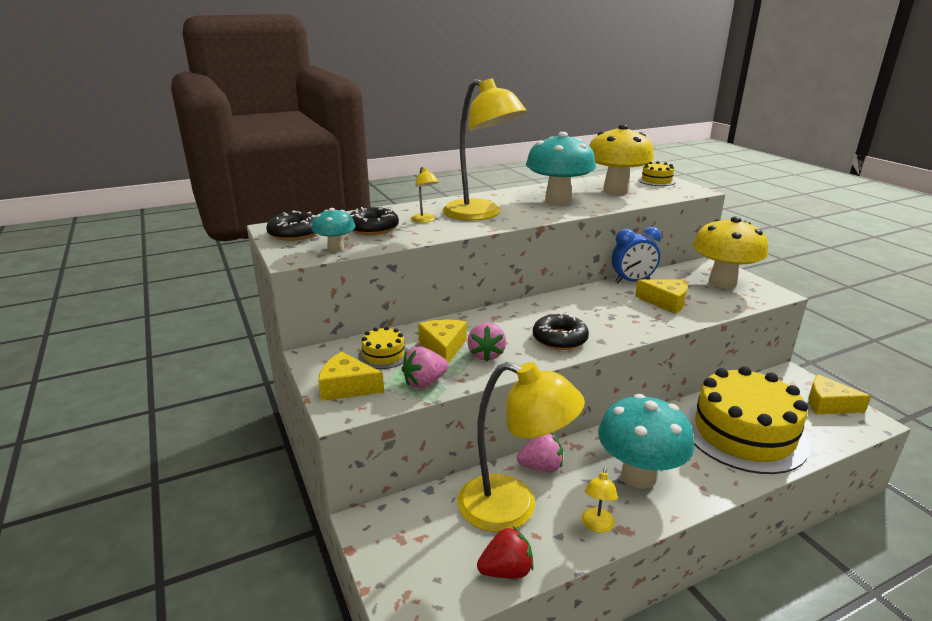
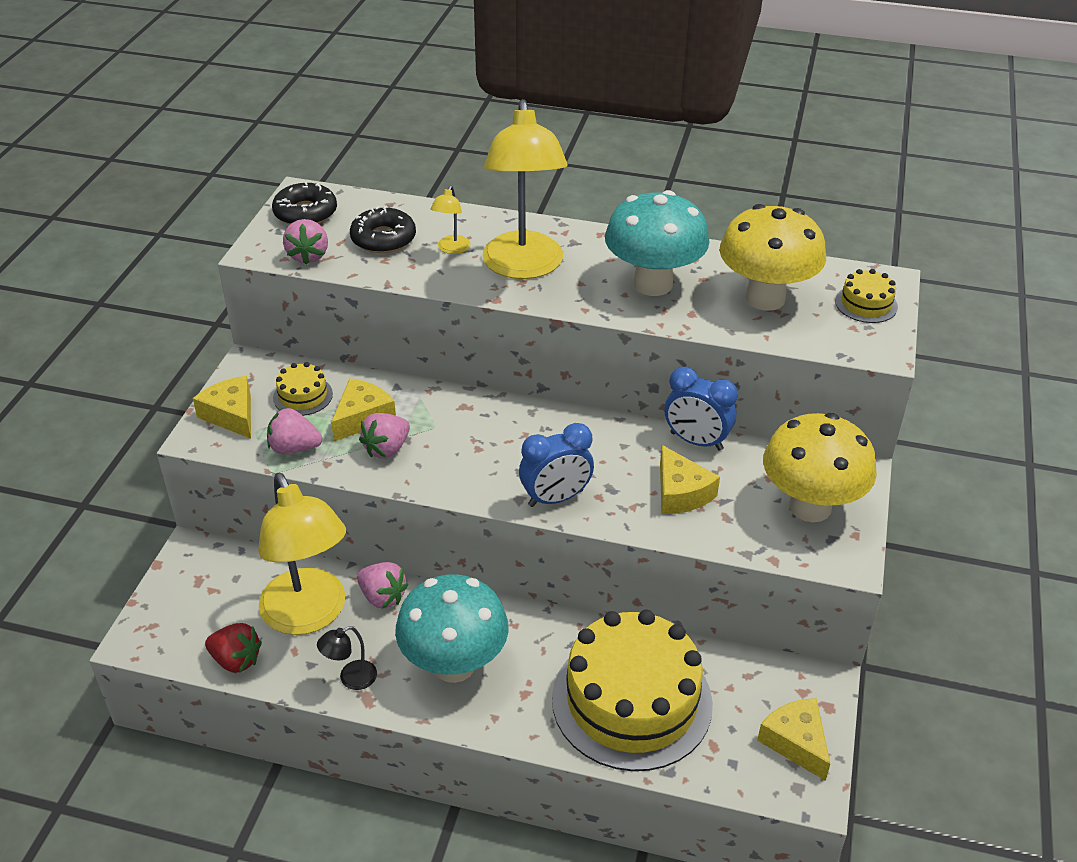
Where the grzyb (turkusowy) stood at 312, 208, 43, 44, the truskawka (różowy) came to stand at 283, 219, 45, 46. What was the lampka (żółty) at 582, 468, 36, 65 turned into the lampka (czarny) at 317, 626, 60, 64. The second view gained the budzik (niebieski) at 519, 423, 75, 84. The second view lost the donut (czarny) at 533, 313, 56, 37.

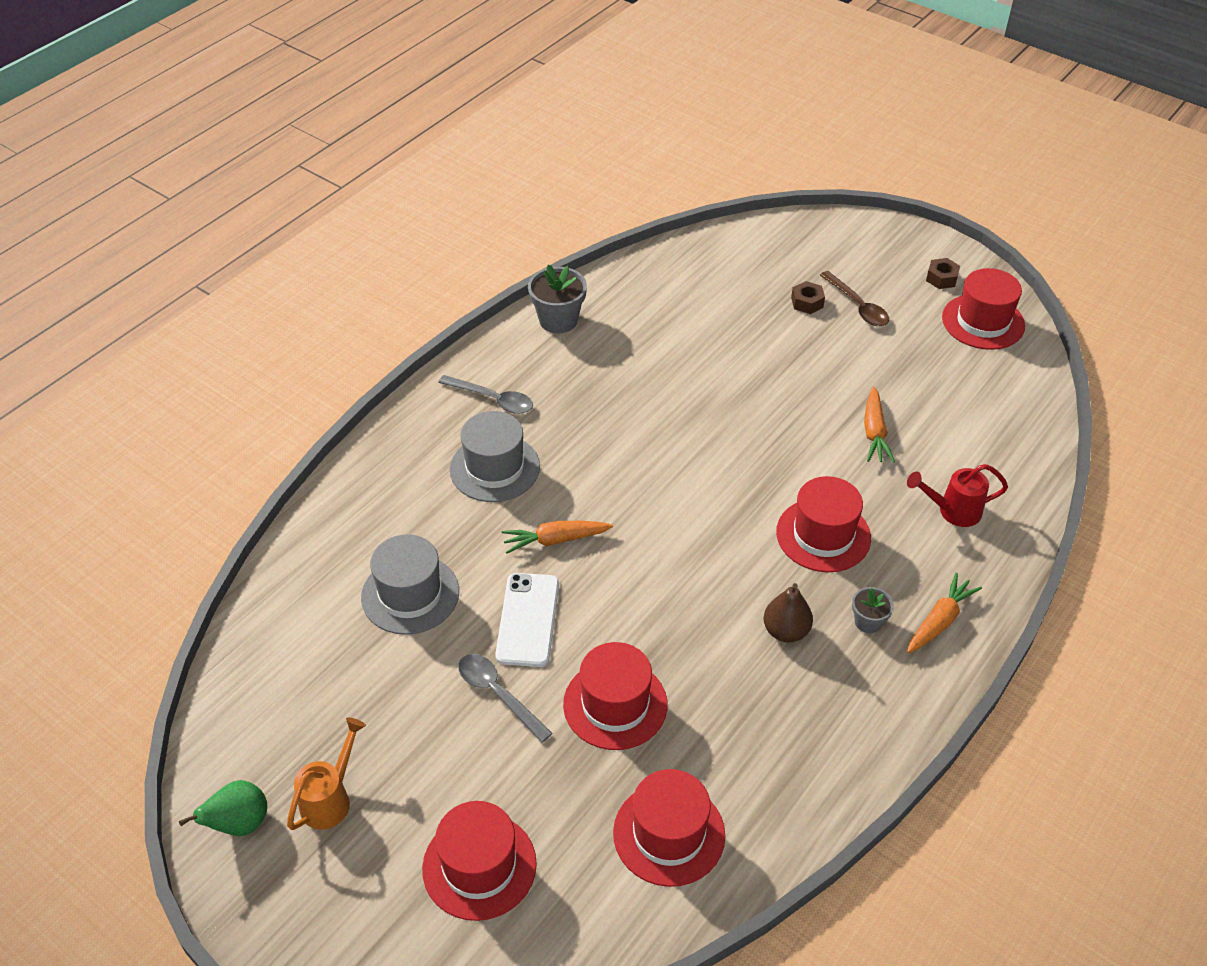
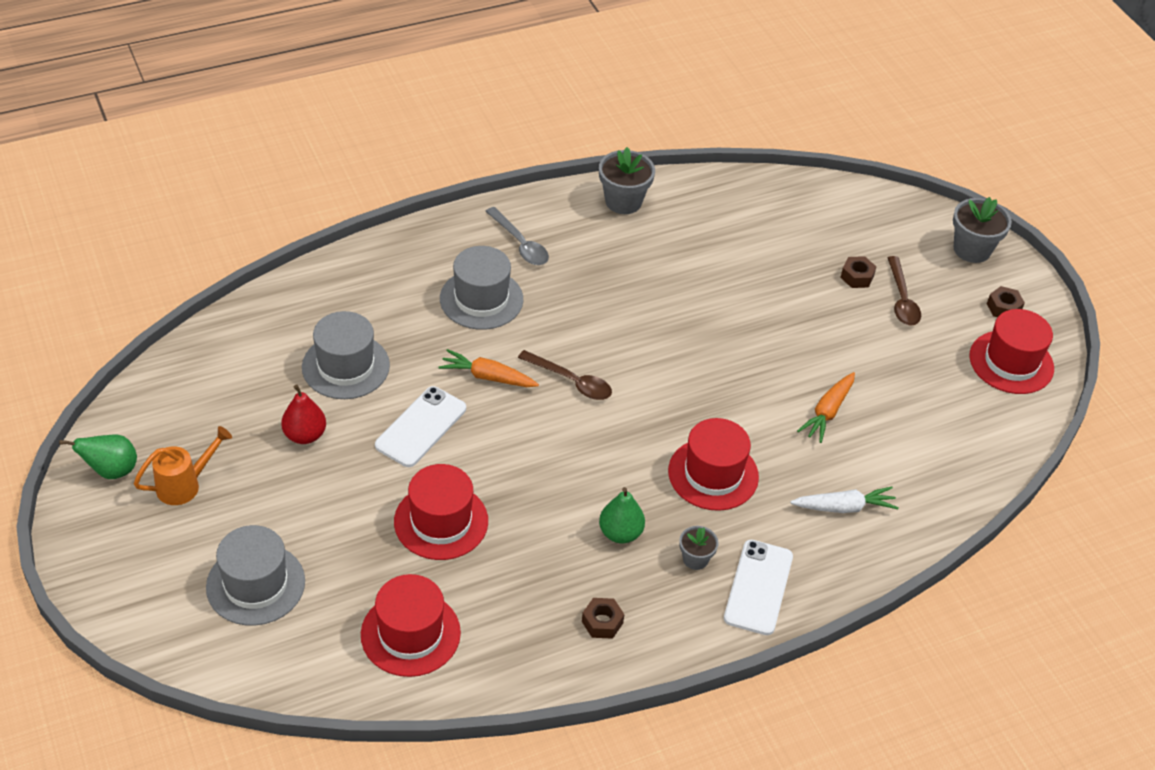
What was the kapelusz (czerwony) at 422, 801, 115, 120 turned into the kapelusz (szary) at 206, 525, 99, 101. The second view gained the gruszka (czerwony) at 281, 385, 45, 59. The second view gained the łyżka (brązowy) at 518, 350, 94, 50. The second view gained the nakrętka (brązowy) at 582, 598, 42, 41. What was the gruszka (brązowy) at 764, 583, 49, 60 turned into the gruszka (zielony) at 599, 487, 46, 56. Where the marchewka (pomarańczowy) stood at 907, 572, 75, 82, the telefon (biały) came to stand at 724, 540, 69, 95. Where the konewka (czerwony) stood at 907, 464, 101, 63, the marchewka (biały) came to stand at 790, 487, 109, 26. The second view gained the doniczka (szary) at 953, 197, 59, 66. The second view lost the łyżka (szary) at 458, 654, 95, 89.

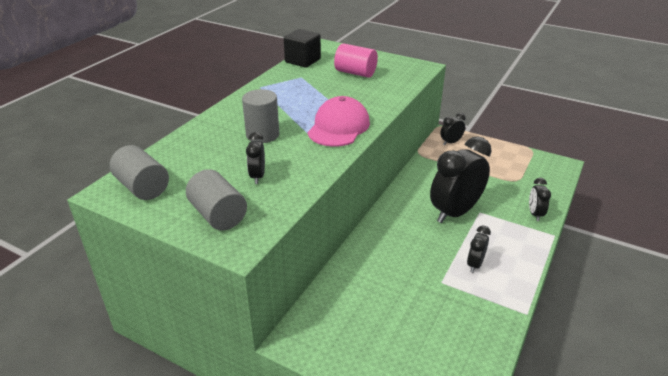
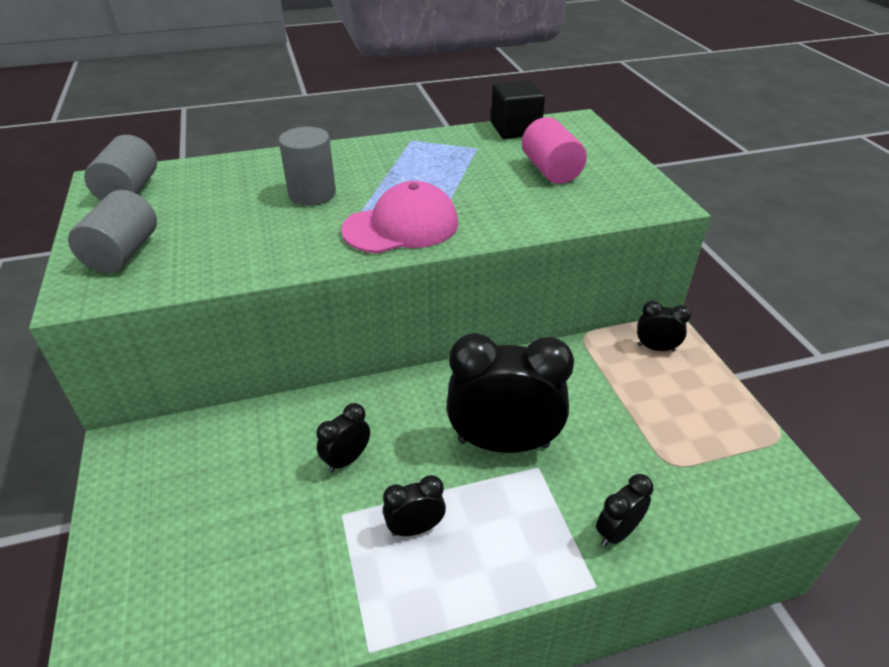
The budzik (czarny) ended up elsewhere, having gone from 246, 132, 19, 52 to 316, 403, 54, 70.

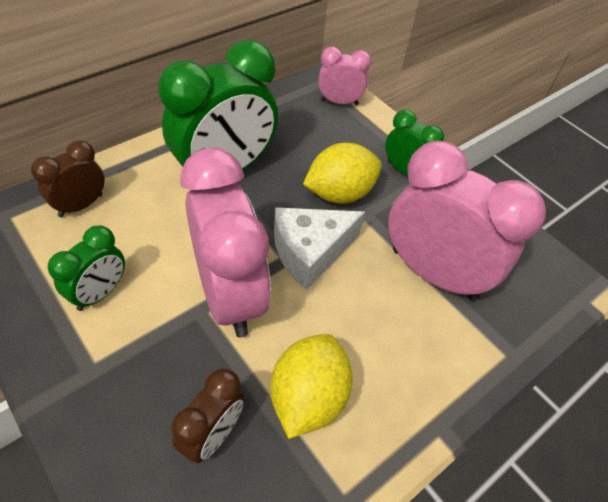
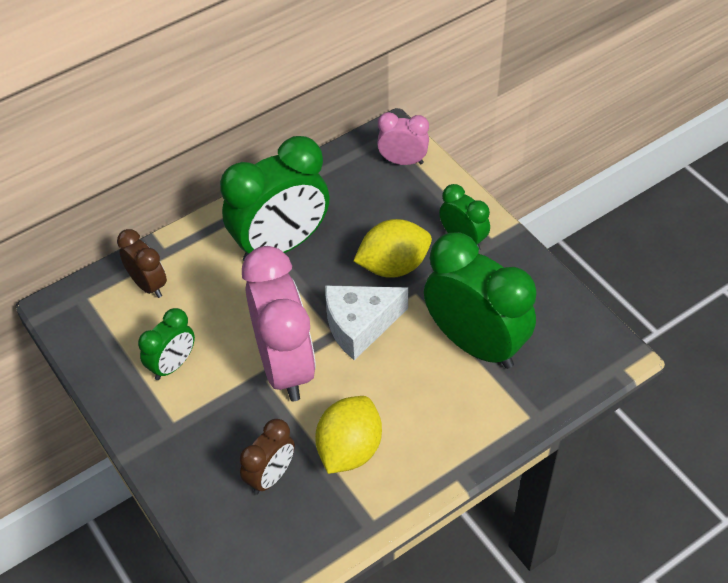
The budzik (brązowy) at 31, 140, 73, 77 ended up facing another way, 90 degrees clockwise from before. What was the budzik (różowy) at 388, 141, 158, 160 turned into the budzik (zielony) at 424, 232, 113, 137.

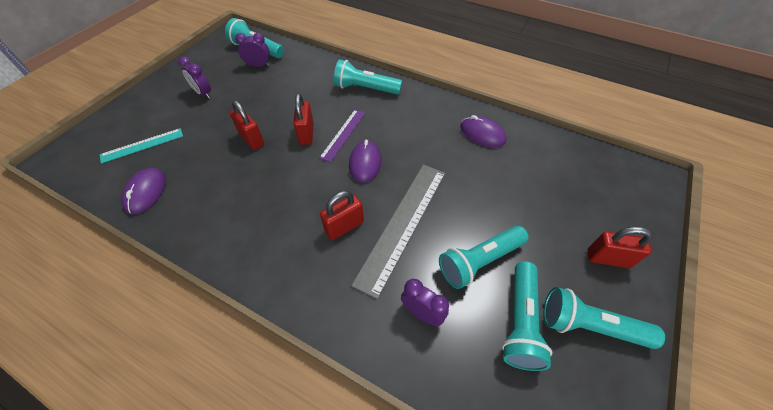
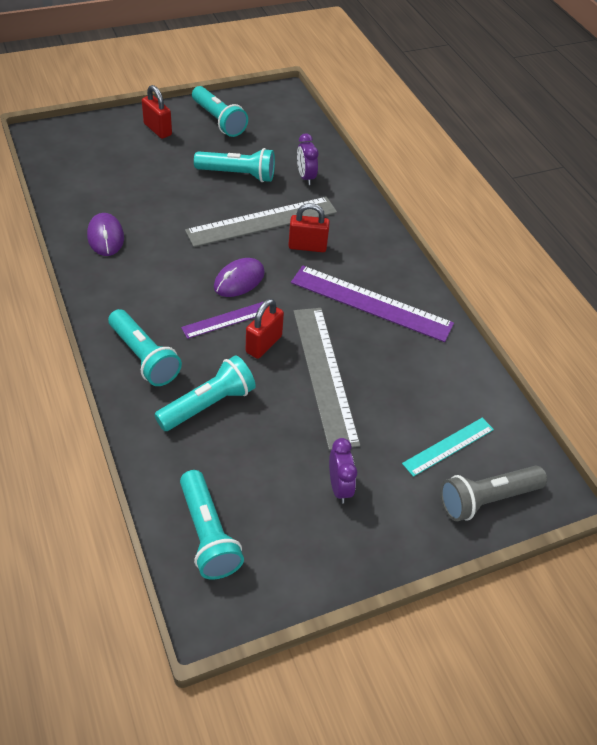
The latarka (turkusowy) ended up elsewhere, having gone from 502, 261, 50, 110 to 154, 355, 102, 76. The second view gained the linijka (fioletowy) at 291, 266, 163, 76. Where the kłódka (czerwony) stood at 230, 100, 34, 50, the linijka (szary) came to stand at 294, 308, 66, 142. The linijka (turkusowy) at 100, 128, 83, 36 ended up facing another way, 45 degrees counterclockwise from before. The second view gained the latarka (szary) at 440, 466, 107, 55. The second view lost the myszka (fioletowy) at 122, 168, 44, 47. The second view lost the budzik (fioletowy) at 235, 33, 35, 34.

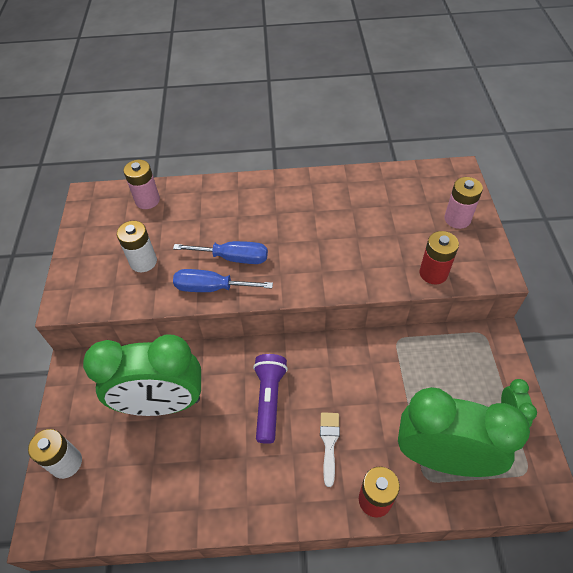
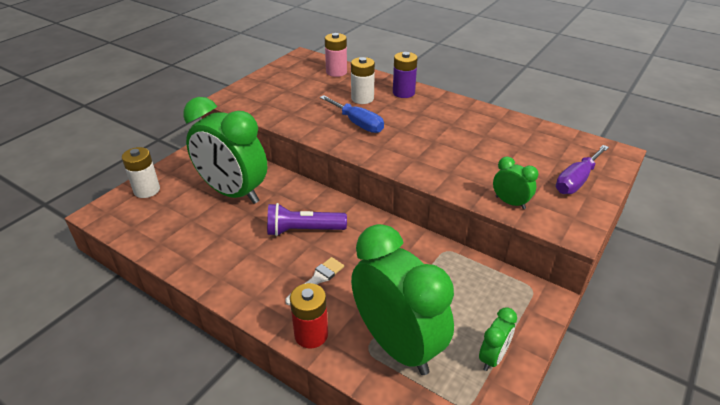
The latarka (fioletowy) at 253, 354, 35, 90 ended up facing another way, 135 degrees counterclockwise from before. The bateria (biały) ended up elsewhere, having gone from 117, 221, 40, 51 to 351, 57, 24, 47. The second view gained the bateria (fioletowy) at 393, 52, 25, 46. Where the bateria (czerwony) stood at 419, 231, 40, 53, the budzik (zielony) came to stand at 493, 157, 45, 52. Where the bateria (różowy) stood at 444, 177, 39, 52, the śrubokręt (fioletowy) came to stand at 556, 145, 53, 49. The second view lost the śrubokręt (niebieski) at 173, 269, 100, 23.

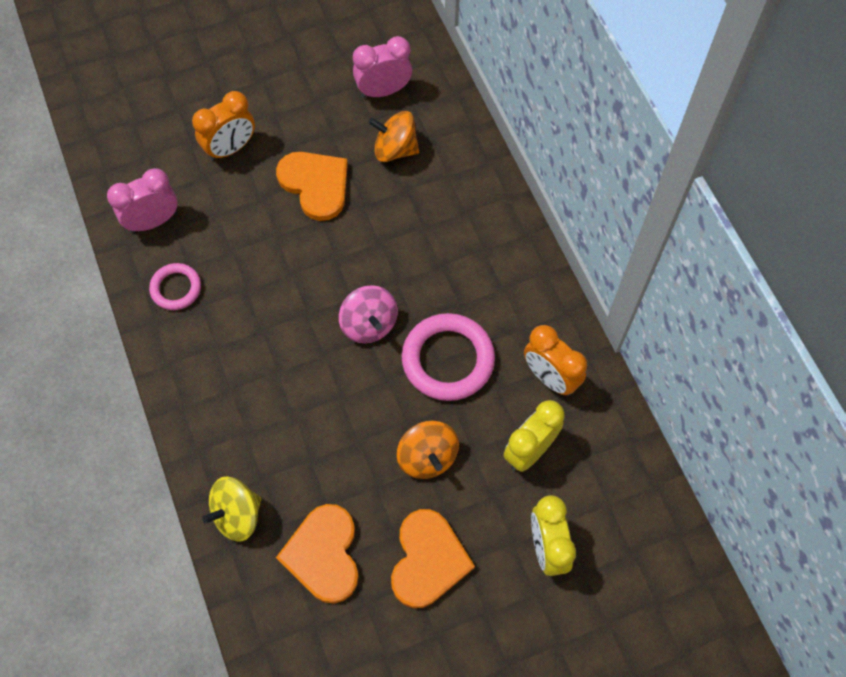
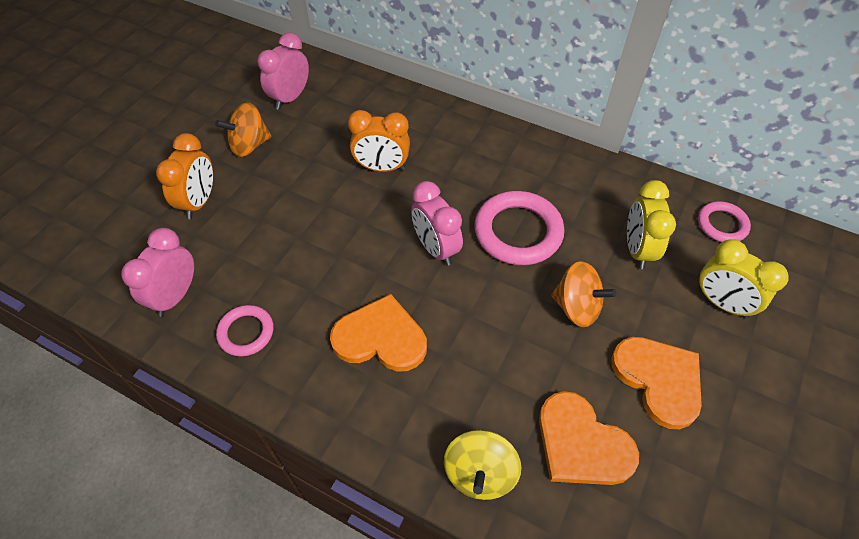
The bączek (pomarańczowy) ended up elsewhere, having gone from 369, 111, 50, 51 to 215, 102, 56, 55. The serce (pomarańczowy) ended up elsewhere, having gone from 276, 152, 72, 69 to 330, 294, 97, 77. The budzik (pomarańczowy) ended up elsewhere, having gone from 524, 325, 63, 71 to 348, 110, 62, 62. Where the bączek (różowy) stood at 339, 285, 59, 58, the budzik (różowy) came to stand at 411, 181, 52, 85. The second view gained the pierścień (różowy) at 698, 201, 53, 41.

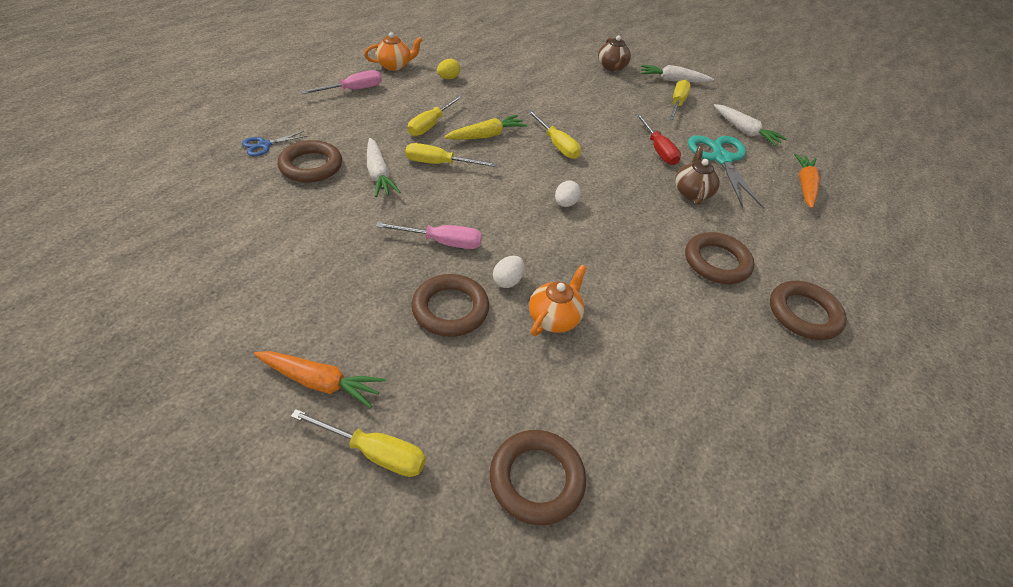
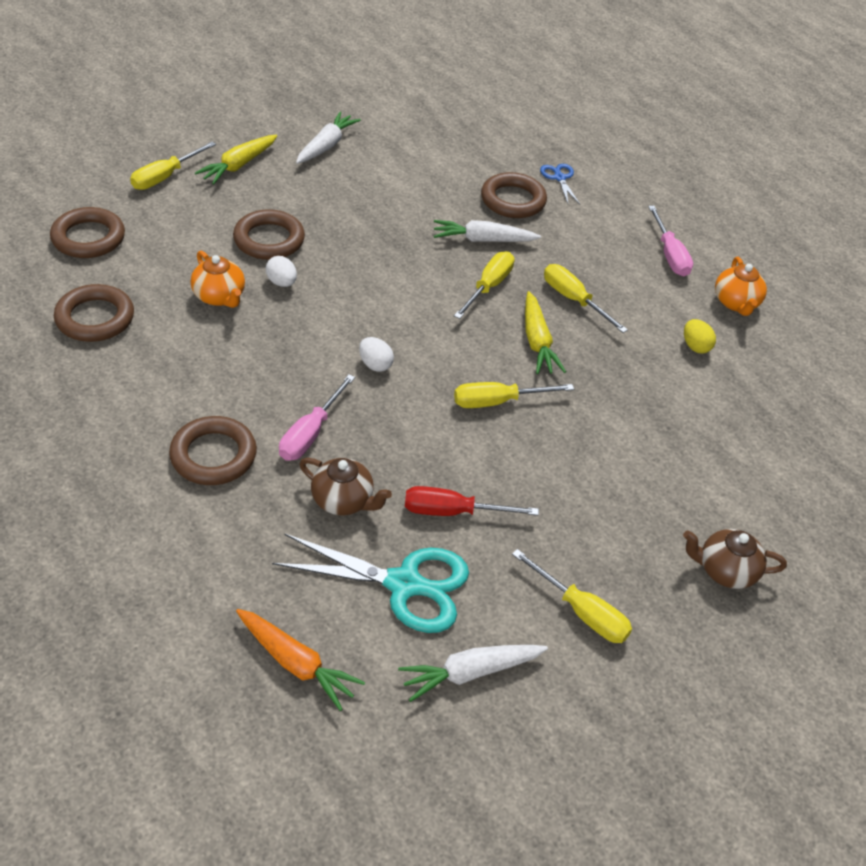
The pierścień (brązowy) ended up elsewhere, having gone from 770, 281, 77, 59 to 54, 284, 80, 58. What was the marchewka (pomarańczowy) at 254, 351, 132, 57 turned into the marchewka (żółty) at 195, 135, 82, 49. The śrubokręt (różowy) ended up elsewhere, having gone from 376, 222, 106, 27 to 279, 374, 76, 87. The marchewka (biały) ended up elsewhere, having gone from 641, 65, 73, 18 to 296, 112, 65, 52.

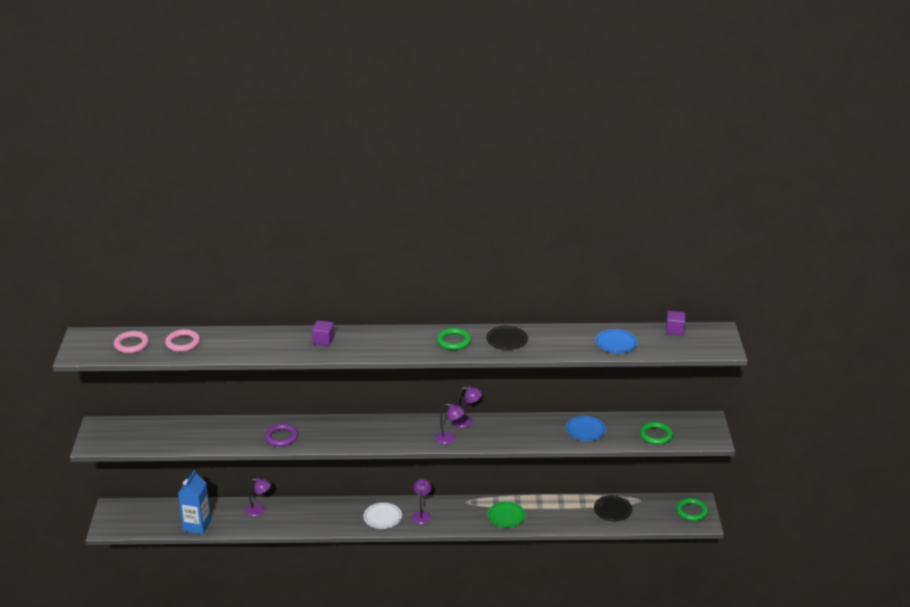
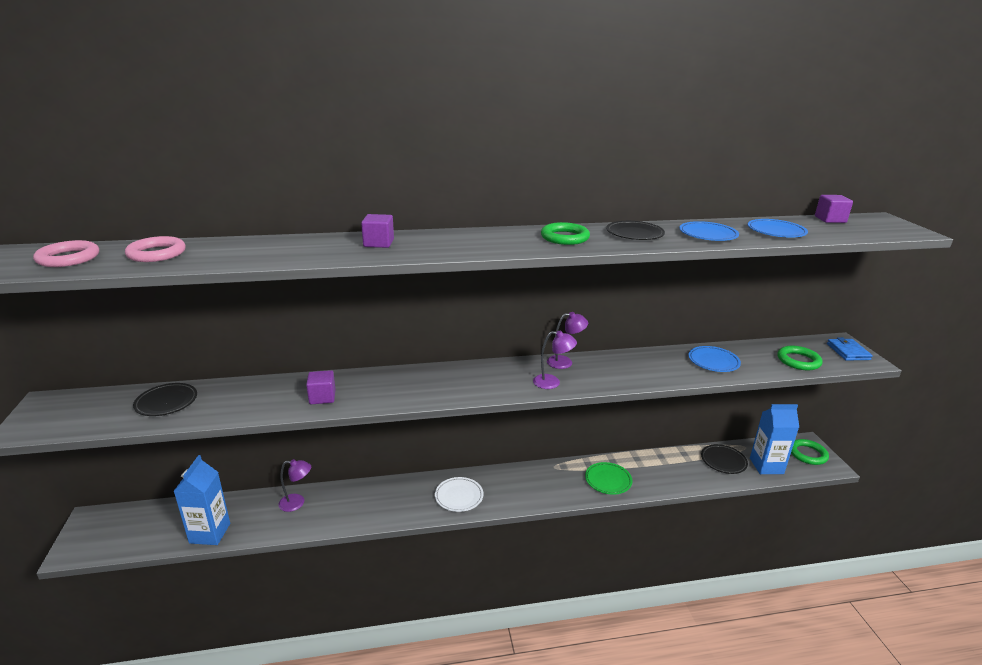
The second view gained the talerz (czarny) at 133, 383, 64, 33. Where the pierścień (fioletowy) stood at 265, 423, 33, 24, the sześcian (fioletowy) came to stand at 306, 370, 30, 34. The second view gained the talerz (niebieski) at 679, 221, 60, 20. The second view gained the karton mleka (niebieski) at 750, 404, 49, 70. The second view gained the portfel (niebieski) at 827, 337, 46, 24. The second view lost the lampka (fioletowy) at 412, 479, 20, 45.

